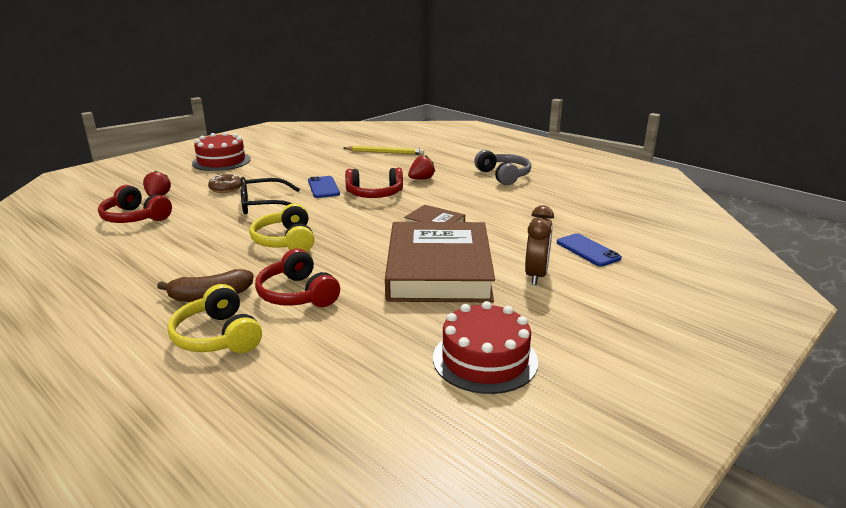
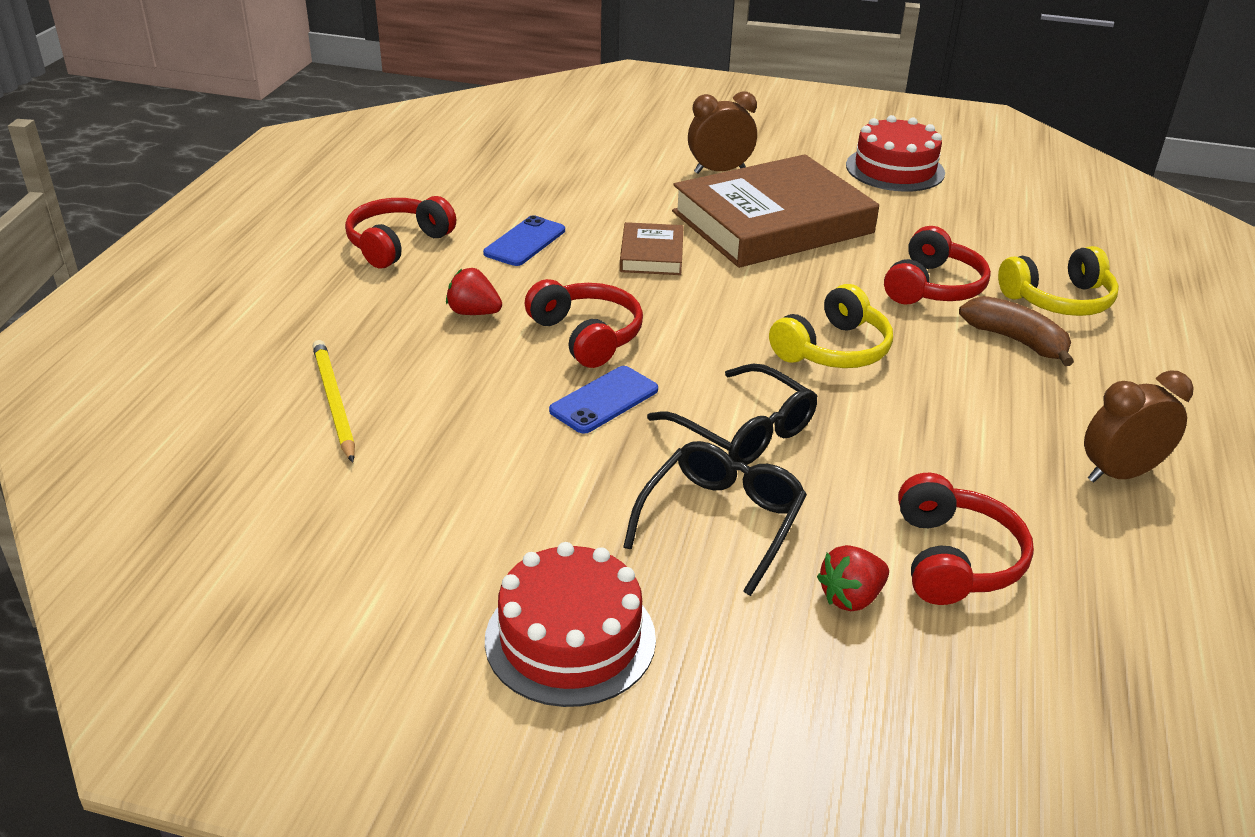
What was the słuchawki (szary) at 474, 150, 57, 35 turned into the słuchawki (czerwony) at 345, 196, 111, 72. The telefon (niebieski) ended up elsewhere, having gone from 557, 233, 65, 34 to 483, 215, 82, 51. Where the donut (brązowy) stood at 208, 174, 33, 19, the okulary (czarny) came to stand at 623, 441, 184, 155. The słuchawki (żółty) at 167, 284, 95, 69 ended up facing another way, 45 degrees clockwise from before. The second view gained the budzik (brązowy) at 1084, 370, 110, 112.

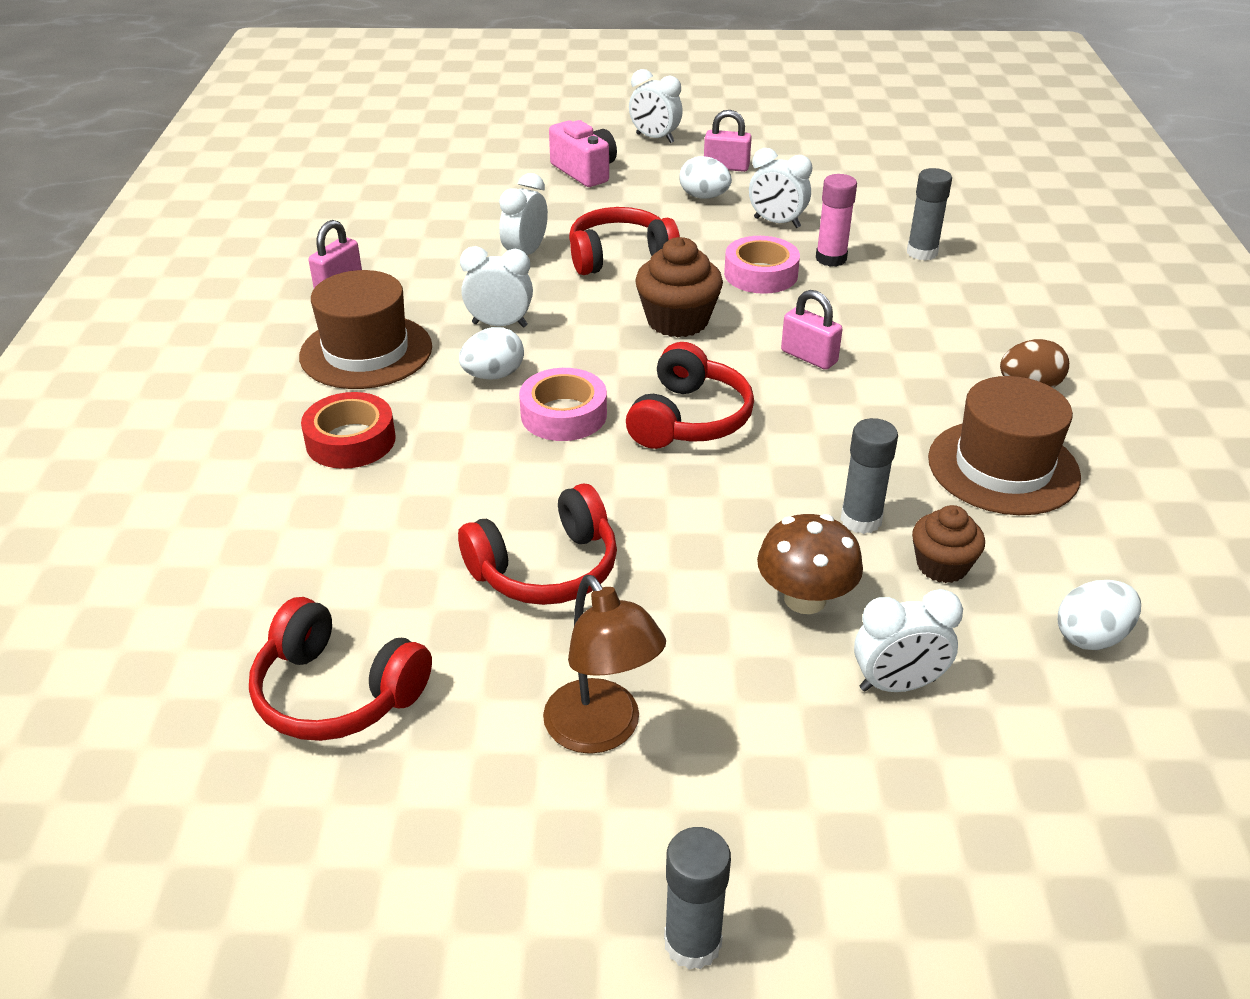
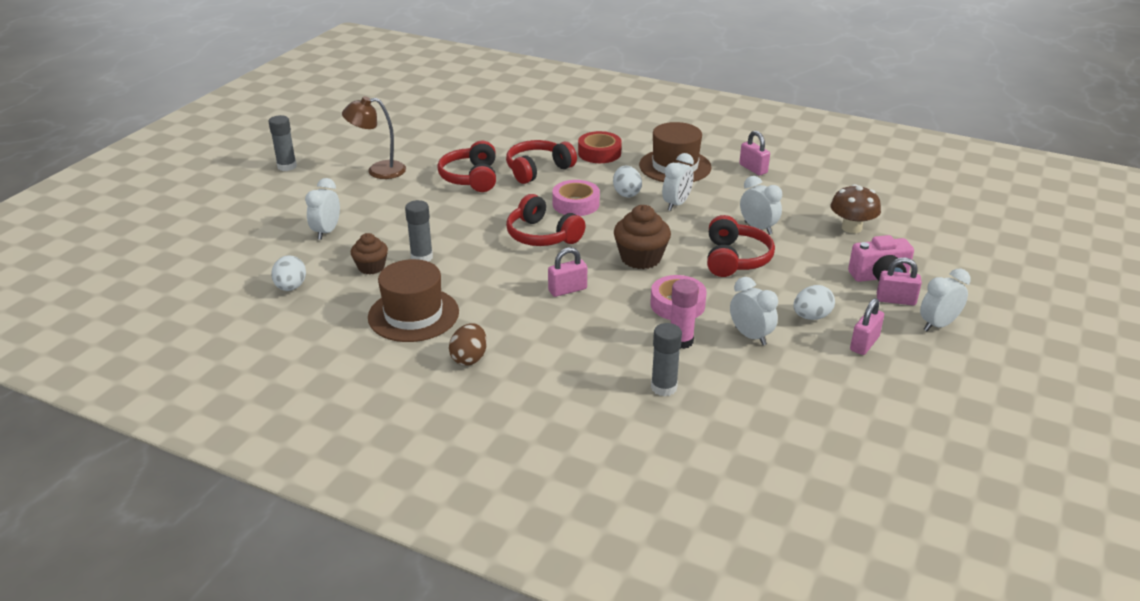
The słuchawki (czerwony) ended up elsewhere, having gone from 249, 597, 183, 144 to 506, 140, 71, 44. The budzik (biały) at 749, 148, 63, 80 ended up facing another way, 90 degrees clockwise from before. The grzyb (brązowy) ended up elsewhere, having gone from 757, 514, 106, 100 to 831, 184, 50, 49. The second view gained the kłódka (różowy) at 877, 257, 45, 48.

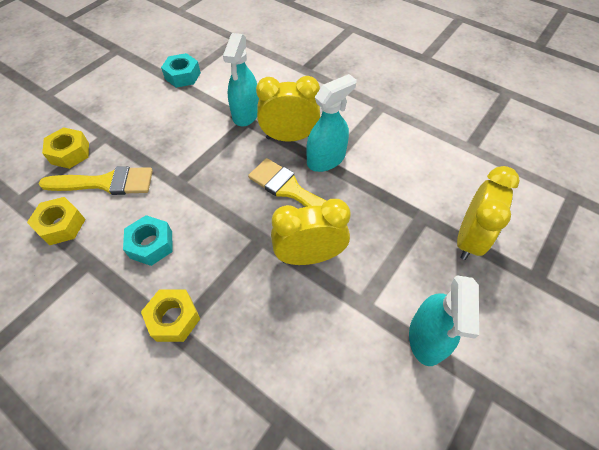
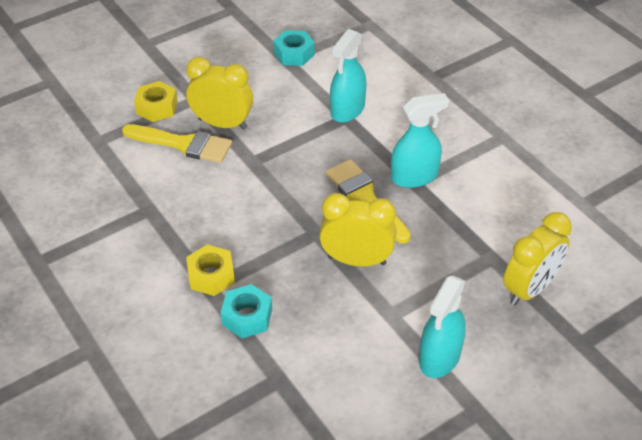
The budzik (żółty) ended up elsewhere, having gone from 256, 76, 64, 66 to 186, 57, 67, 73. The nakrętka (turkusowy) ended up elsewhere, having gone from 123, 215, 50, 51 to 221, 284, 51, 54. The second view lost the nakrętka (żółty) at 27, 197, 59, 48.

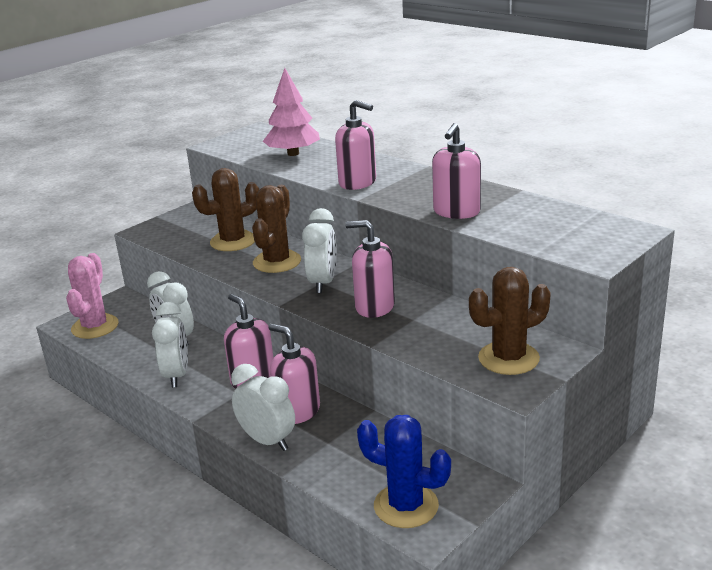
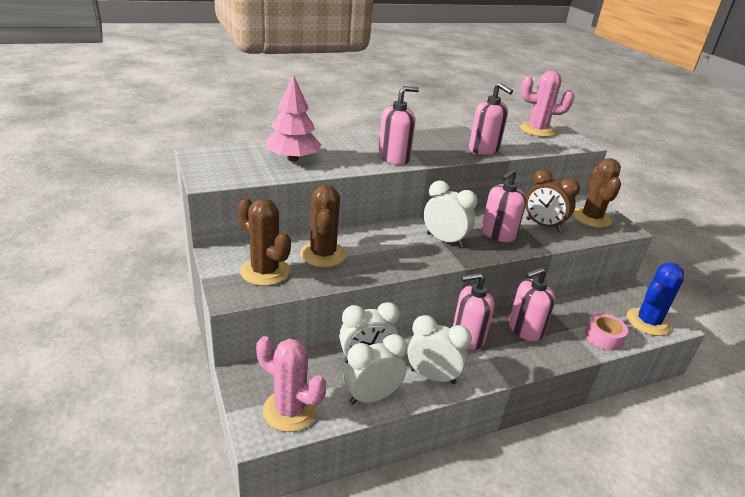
The kaktus (brązowy) ended up elsewhere, having gone from 252, 185, 49, 88 to 238, 197, 53, 89. The budzik (biały) ended up elsewhere, having gone from 231, 364, 64, 87 to 344, 334, 63, 71. The second view gained the kaktus (różowy) at 520, 71, 54, 66. The second view gained the budzik (brązowy) at 526, 169, 54, 63. The second view gained the taśma klejąca (różowy) at 585, 313, 43, 38.

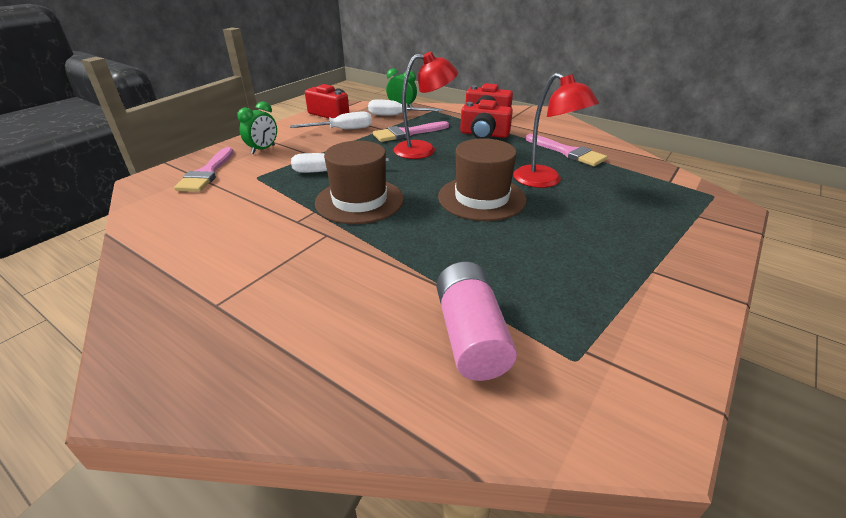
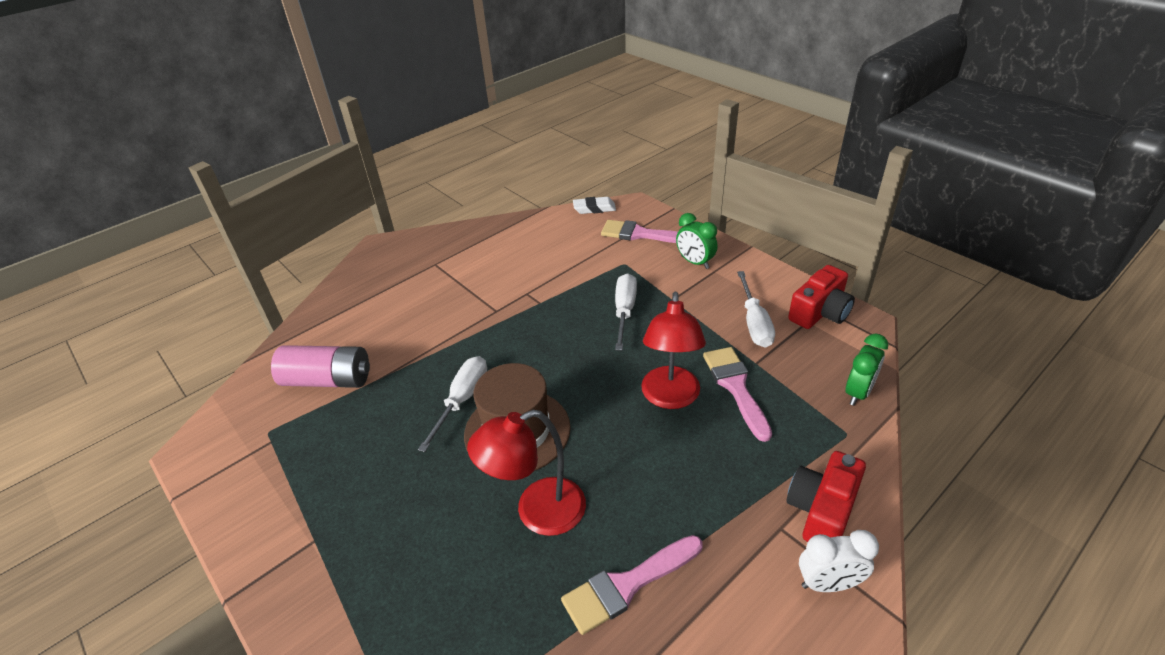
The śrubokręt (biały) ended up elsewhere, having gone from 368, 99, 75, 17 to 418, 356, 69, 96. The second view gained the gumka do mazania (biały) at 573, 197, 43, 17. The second view gained the budzik (biały) at 799, 530, 80, 62. The second view lost the kapelusz (brązowy) at 315, 141, 89, 83. The second view lost the aparat fotograficzny (czerwony) at 460, 100, 53, 39.

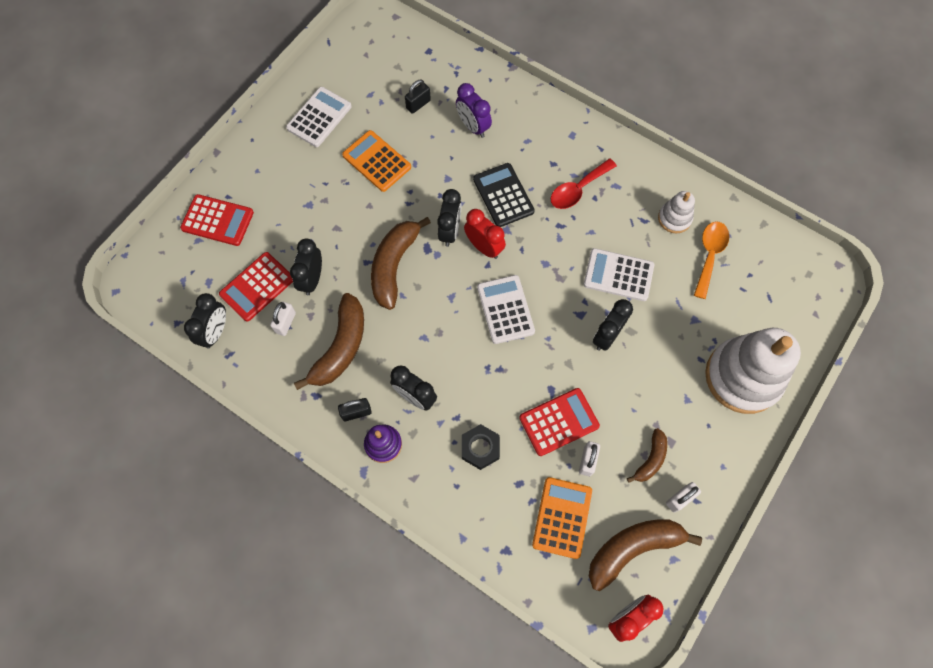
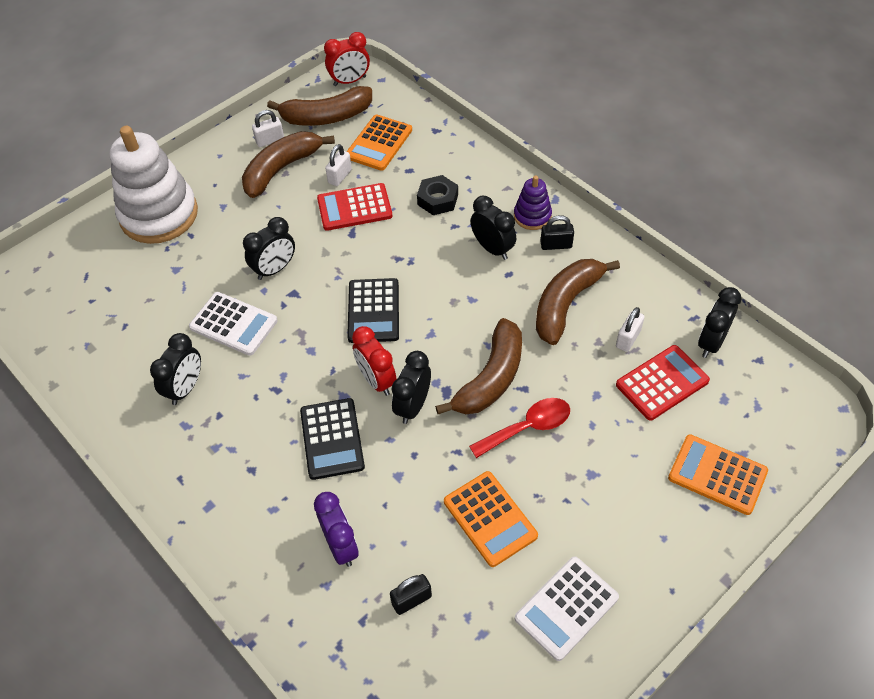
The budzik (czarny) ended up elsewhere, having gone from 290, 239, 32, 56 to 150, 333, 51, 72. The size of the banan (brązowy) at 627, 428, 40, 55 changed by a factor of 1.82. What was the kalkulator (biały) at 477, 275, 58, 69 turned into the kalkulator (czarny) at 347, 278, 52, 65. The łyżka (czerwony) ended up elsewhere, having gone from 550, 159, 67, 50 to 469, 398, 101, 60. What was the kalkulator (czerwony) at 180, 194, 74, 52 turned into the kalkulator (pomarańczowy) at 668, 434, 100, 81. The second view lost the zabawka nakładanka (biały) at 658, 191, 37, 42. The second view lost the łyżka (pomarańczowy) at 694, 221, 35, 78.

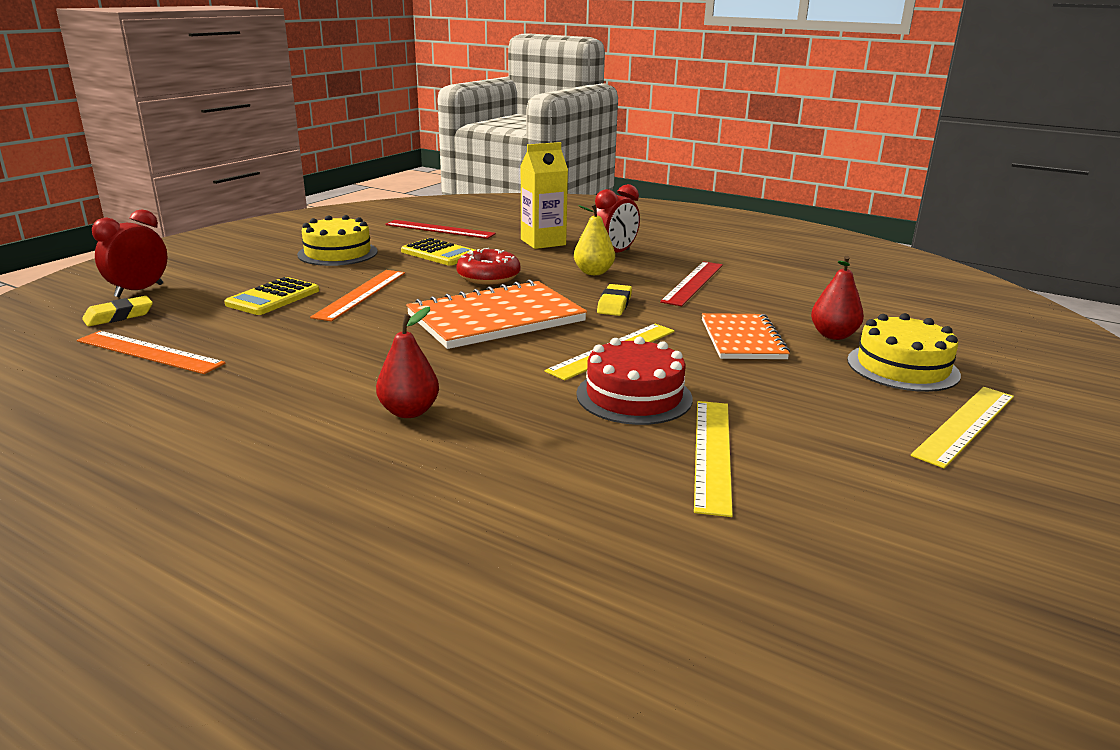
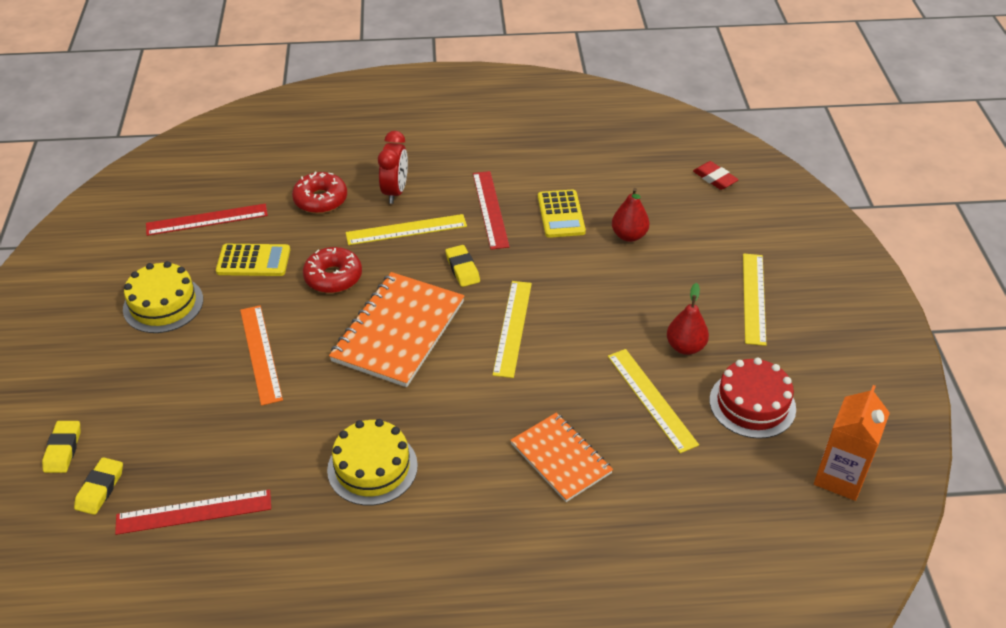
Where the budzik (czerwony) stood at 92, 209, 75, 88, the gumka do mazania (żółty) came to stand at 42, 421, 39, 52. What was the linijka (pomarańczowy) at 77, 331, 148, 43 turned into the linijka (czerwony) at 115, 489, 156, 46. Where the karton mleka (żółty) stood at 520, 142, 48, 107, the donut (czerwony) came to stand at 292, 172, 55, 42. The tort (żółty) ended up elsewhere, having gone from 847, 313, 114, 79 to 327, 419, 91, 87. Where the gruszka (żółty) stood at 574, 204, 41, 71, the linijka (żółty) came to stand at 346, 214, 121, 31. The zeszyt (pomarańczowy) ended up elsewhere, having gone from 702, 313, 88, 46 to 510, 413, 103, 89. The kalkulator (żółty) ended up elsewhere, having gone from 224, 277, 95, 38 to 538, 189, 48, 49. The gruszka (czerwony) ended up elsewhere, having gone from 376, 307, 63, 111 to 667, 283, 42, 72. The second view gained the gumka do mazania (czerwony) at 693, 161, 46, 29. The tort (czerwony) ended up elsewhere, having gone from 576, 337, 117, 88 to 709, 358, 87, 81. The second view gained the karton mleka (pomarańczowy) at 814, 385, 76, 116.

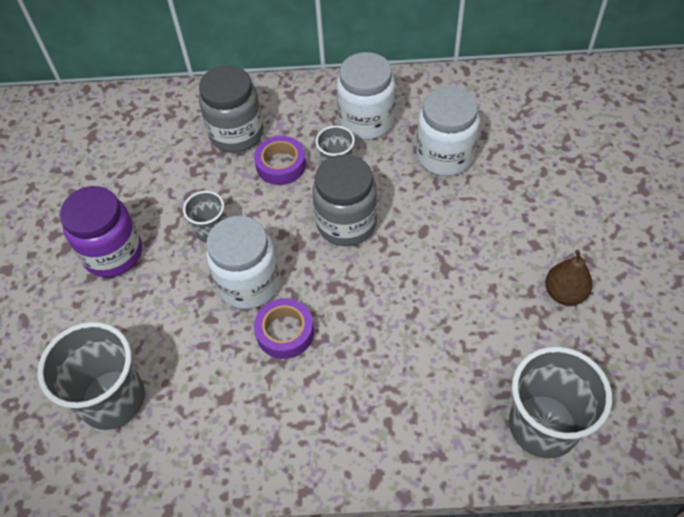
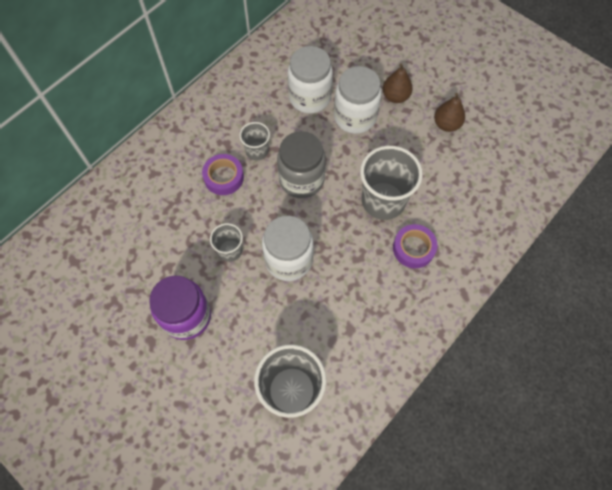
The słoik (biały) ended up elsewhere, having gone from 337, 52, 58, 88 to 334, 66, 48, 68. The szklanka (szary) ended up elsewhere, having gone from 509, 346, 103, 113 to 360, 145, 63, 75. The second view gained the gruszka (brązowy) at 383, 63, 30, 40. The taśma klejąca (fioletowy) ended up elsewhere, having gone from 254, 298, 60, 61 to 393, 224, 45, 44. The second view lost the słoik (szary) at 199, 65, 64, 88.

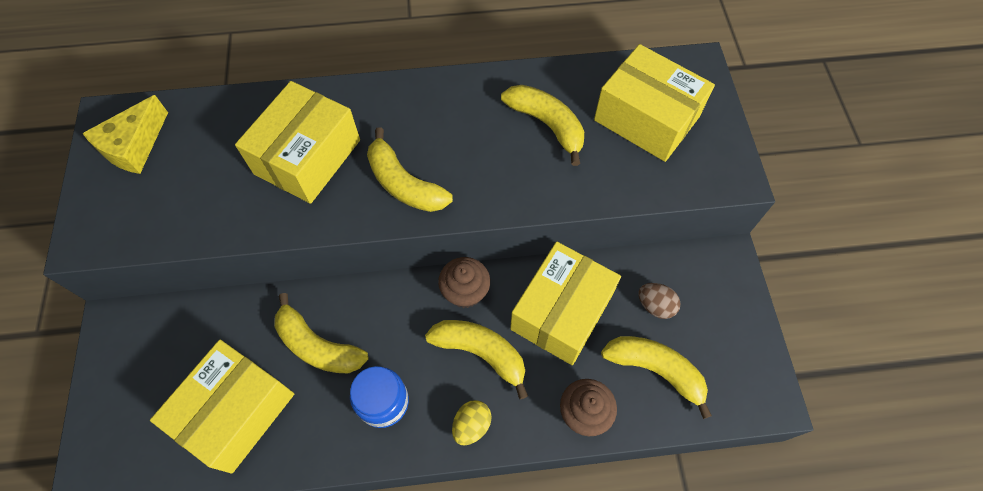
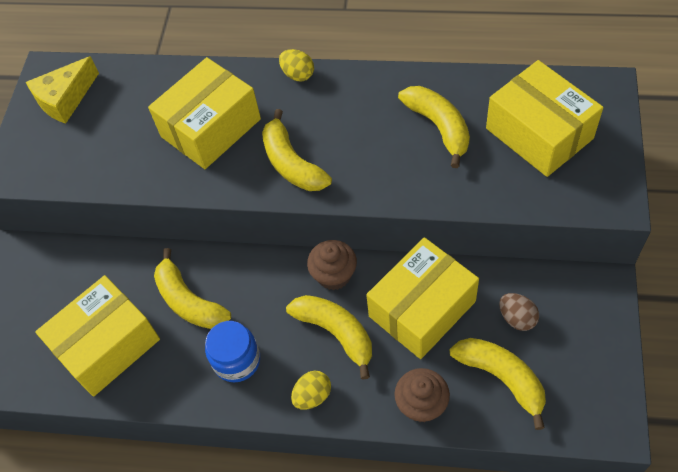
The second view gained the jajko (żółty) at 279, 49, 35, 32.

